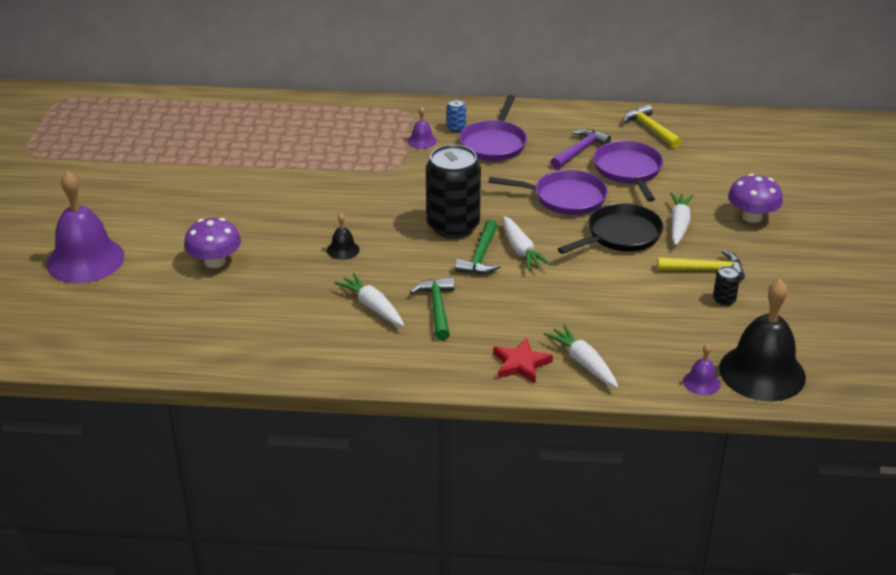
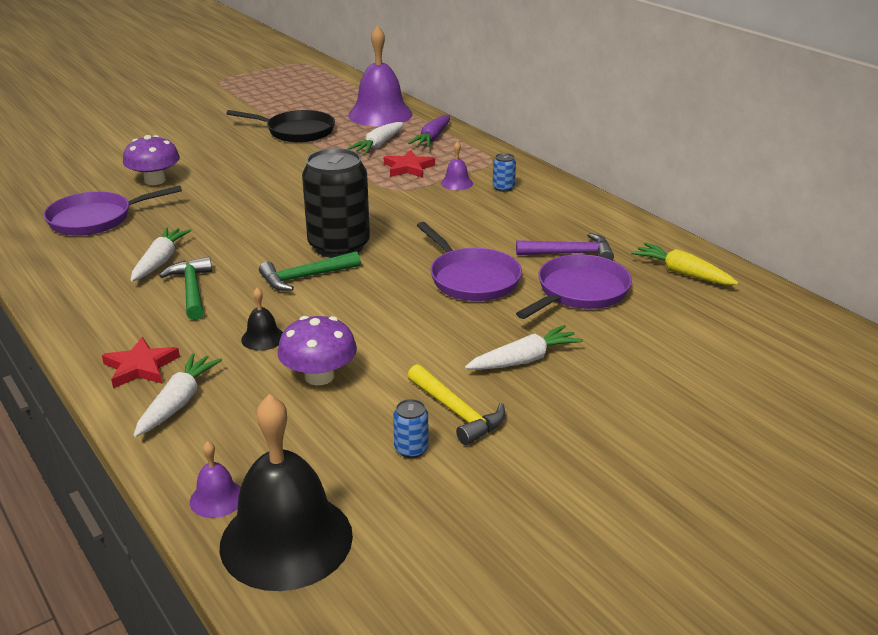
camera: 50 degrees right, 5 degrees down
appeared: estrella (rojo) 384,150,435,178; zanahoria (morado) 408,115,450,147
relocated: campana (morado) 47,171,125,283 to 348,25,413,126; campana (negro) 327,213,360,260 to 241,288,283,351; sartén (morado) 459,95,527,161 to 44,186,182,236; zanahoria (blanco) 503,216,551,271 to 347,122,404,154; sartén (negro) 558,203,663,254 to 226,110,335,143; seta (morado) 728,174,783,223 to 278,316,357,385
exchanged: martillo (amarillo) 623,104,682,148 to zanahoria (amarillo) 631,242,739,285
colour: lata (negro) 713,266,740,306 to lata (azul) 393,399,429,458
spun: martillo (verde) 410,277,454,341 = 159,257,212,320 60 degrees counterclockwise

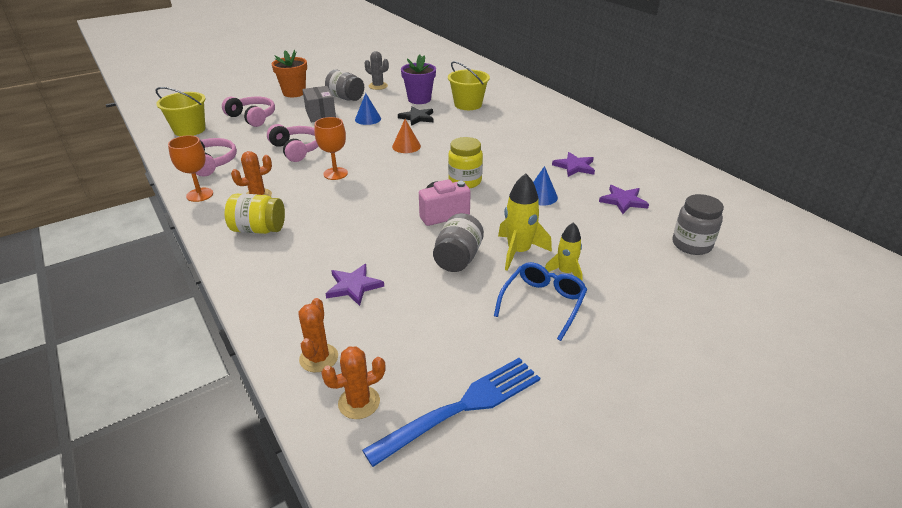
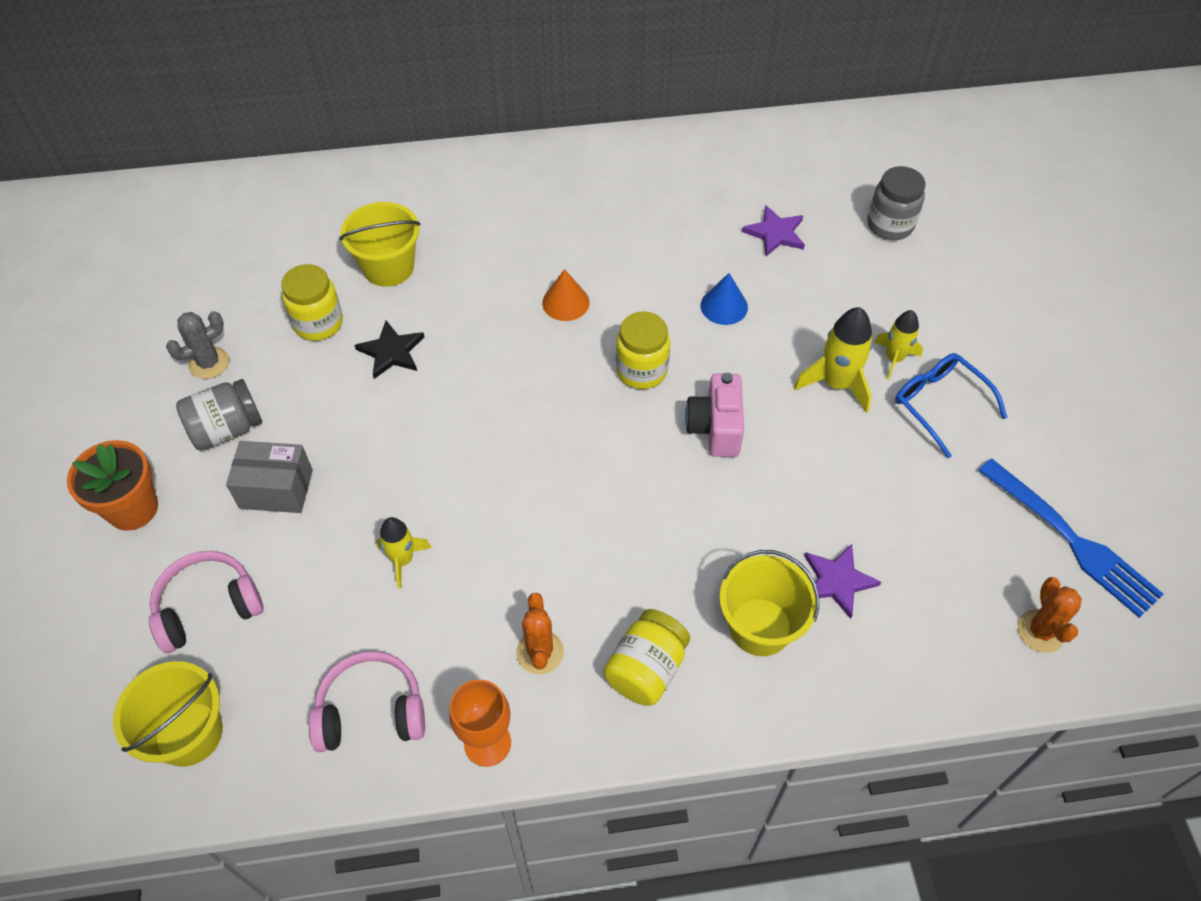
camera: 65 degrees left, 20 degrees up
missing: cactus (naranja) 298,298,338,372; copa (naranja) 314,117,348,180; cono (azul) 355,93,381,125; tarro (gris) 433,213,484,272; estrella (morado) 552,152,595,177
appeared: balde (amarillo) 719,550,819,656
relocated: cono (naranja) 392,119,421,153 to 542,269,589,321
exchanged: auriculares (rosa) 267,124,319,162 to cohete (amarillo) 376,517,432,589; maceta (morado) 401,55,436,104 to tarro (amarillo) 281,264,343,341
spun: tenedor (azul) 362,358,540,467 = 978,458,1164,618 150 degrees clockwise

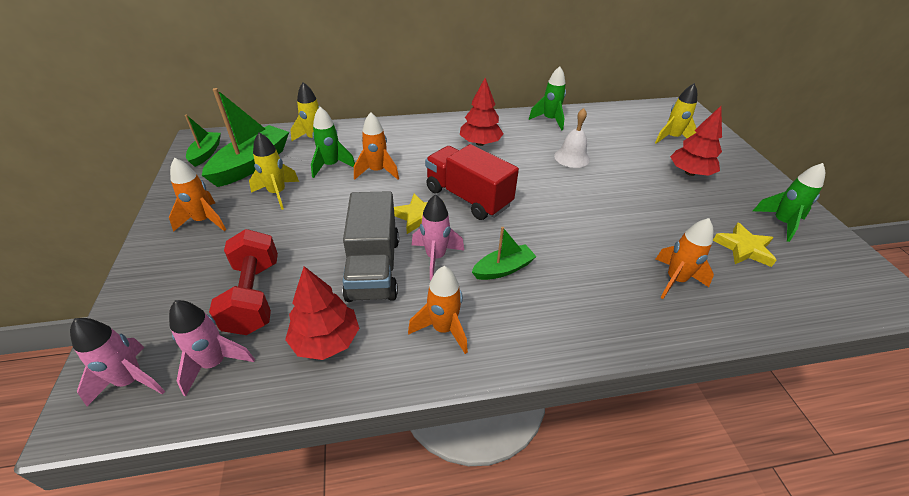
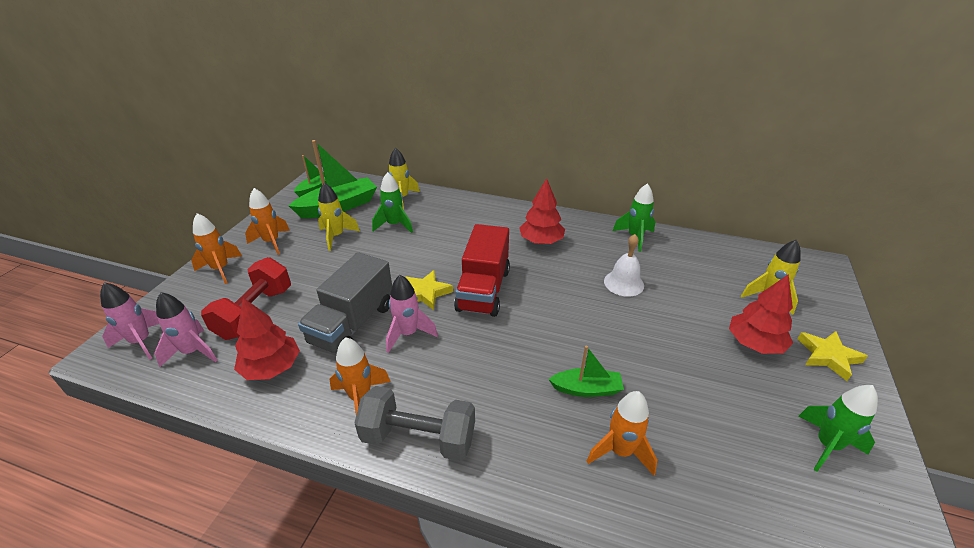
camera: 30 degrees right, 5 degrees down
appeared: mancuerna (gris) 354,386,475,461
relocated: cohete (naranja) 354,112,399,180 to 191,213,242,284; barco (verde) 472,227,537,280 to 549,345,624,397; estrella (amarillo) 713,222,777,267 to 798,331,868,381
spun: camión (rojo) 425,144,519,220 = 454,224,510,317 150 degrees counterclockwise

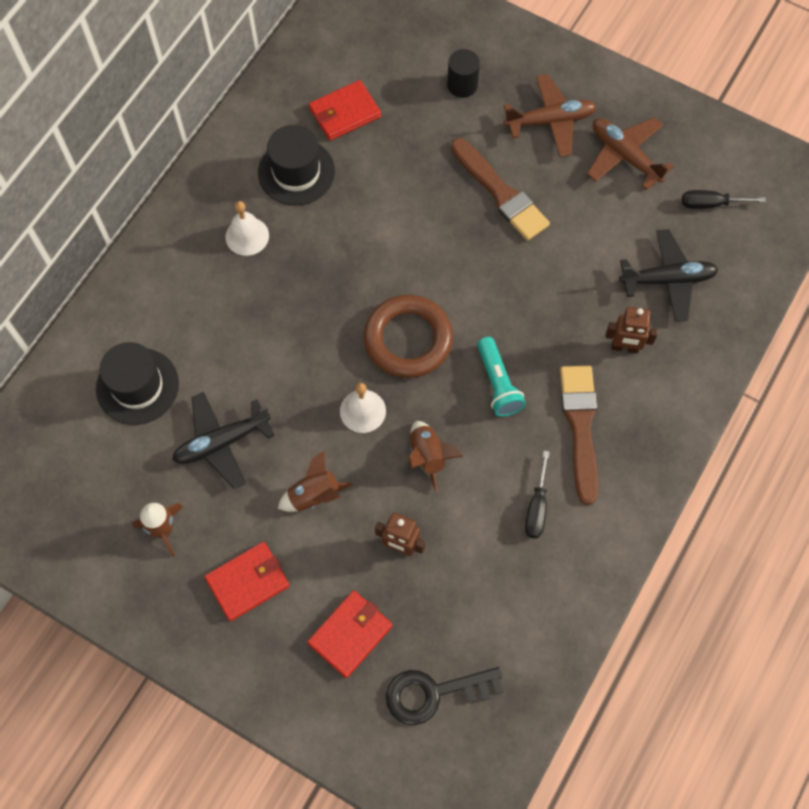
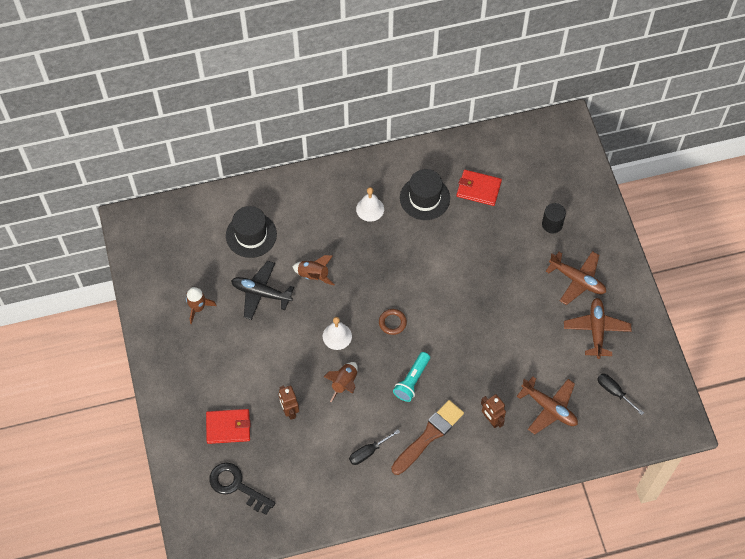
camera: 45 degrees right, 5 degrees down
missing: cartera (rojo) 204,542,290,621; pincel (marrón) 451,138,550,241
relocated: cohete (marrón) 278,450,353,512 to 292,255,335,285
colour: avión (negro) 619,229,719,322 to avión (marrón) 517,376,578,435
size: anillo (marrón) 364,295,453,378 = 379,309,407,335 x0.49

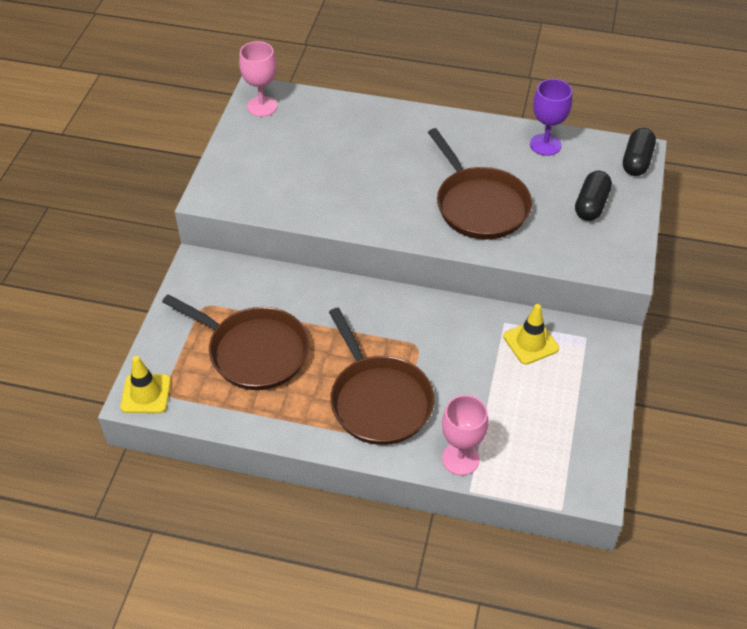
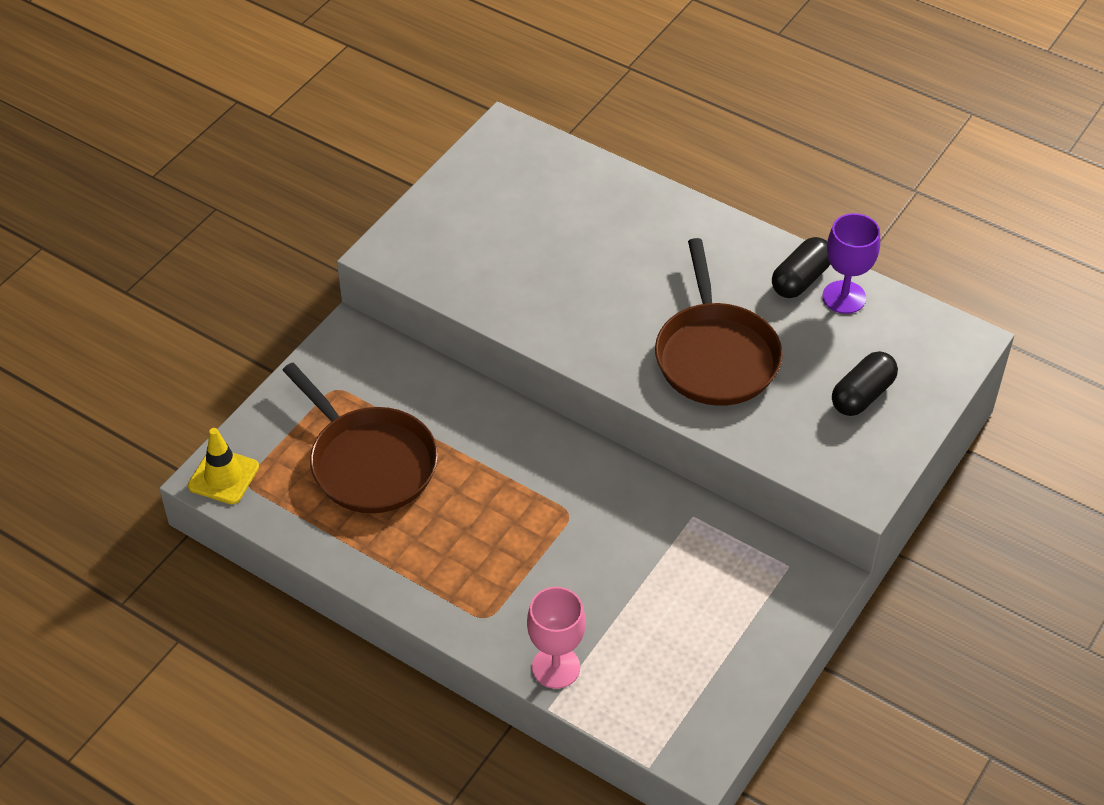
camera: 20 degrees right, 0 degrees up
missing: copa (rosa) 239,41,277,117; sartén (marrón) 329,308,434,445; cono de tráfico (amarillo) 503,304,559,365
relocated: cápsula (negro) 623,128,656,176 to 772,237,830,298

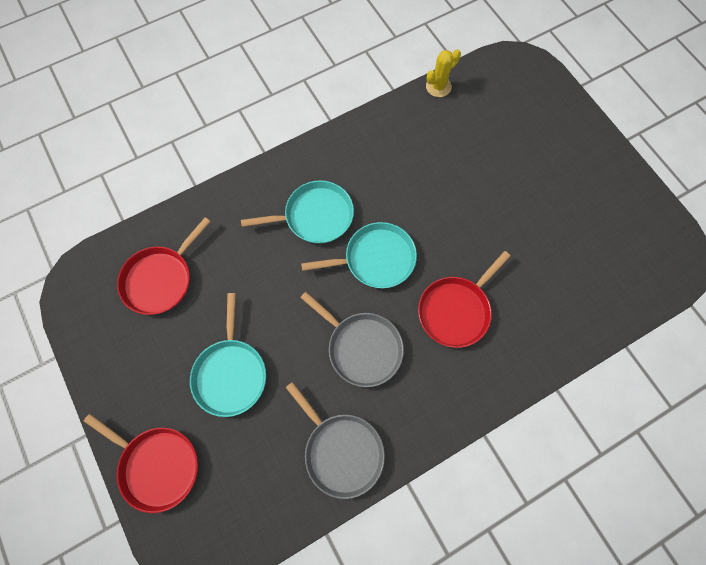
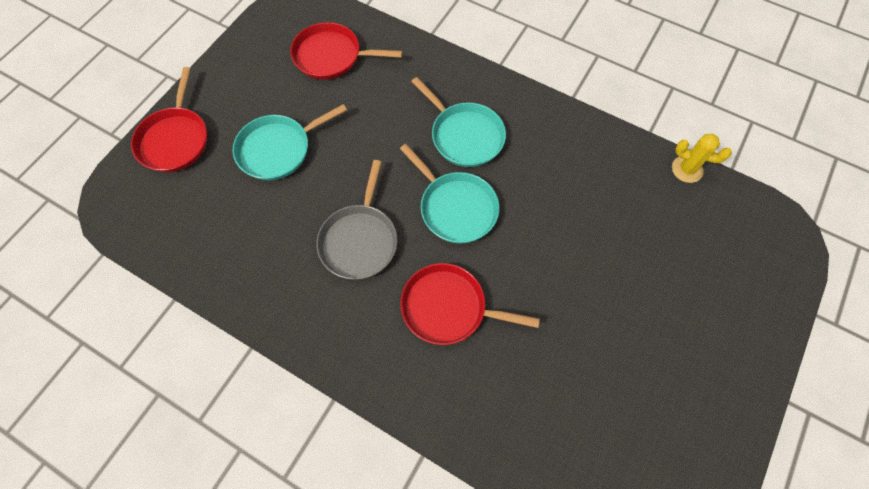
camera: 60 degrees right, 5 degrees down
missing: sartén (gris) 285,382,385,499

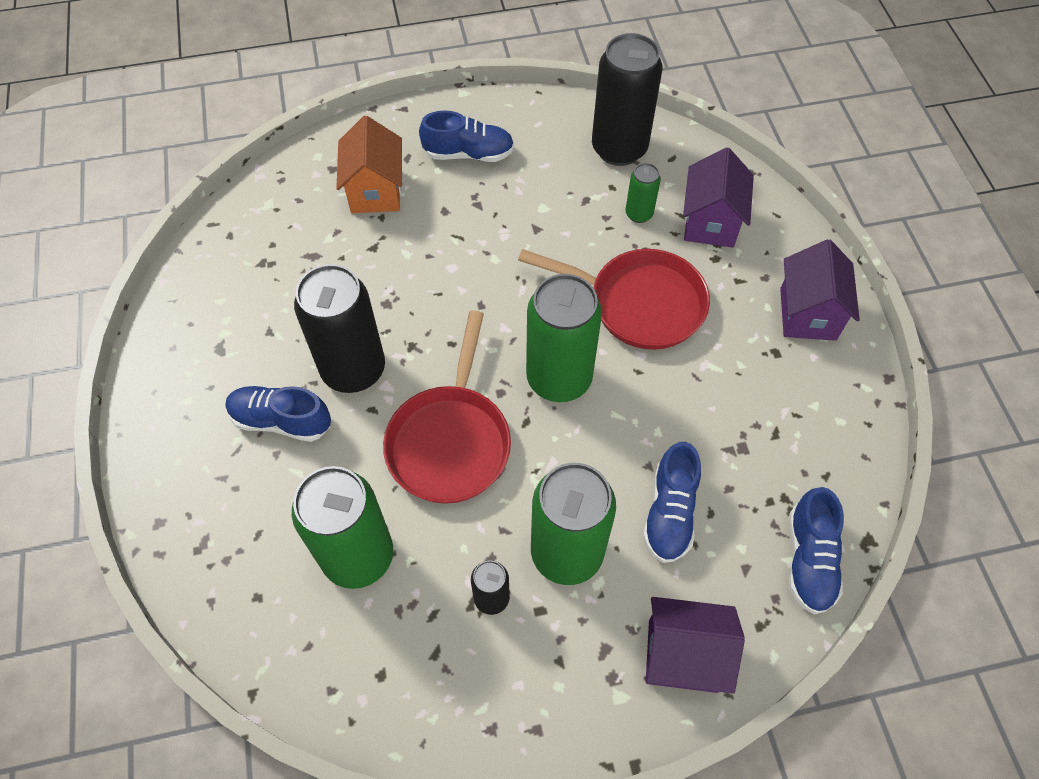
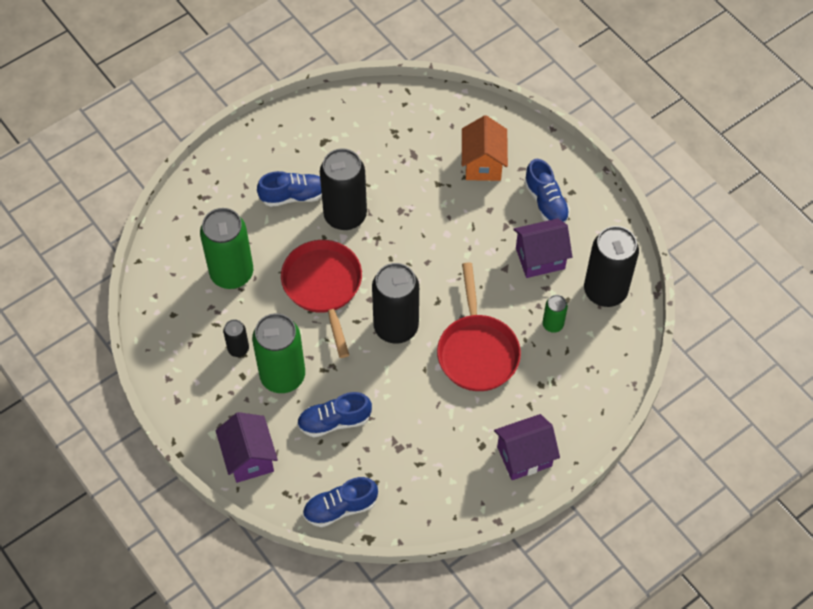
camera: 65 degrees right, 0 degrees up
relocated: casa (morado) 683,147,754,248 to 513,218,572,278
colour: lata (verde) 526,274,602,402 to lata (negro) 372,263,419,344
spun: zapato (azul) 226,386,331,442 = 257,171,322,207 90 degrees clockwise; casa (naranja) 336,116,402,213 = 462,115,508,181 60 degrees counterclockwise; sartén (rojo) 383,311,511,504 = 281,240,362,358 90 degrees clockwise

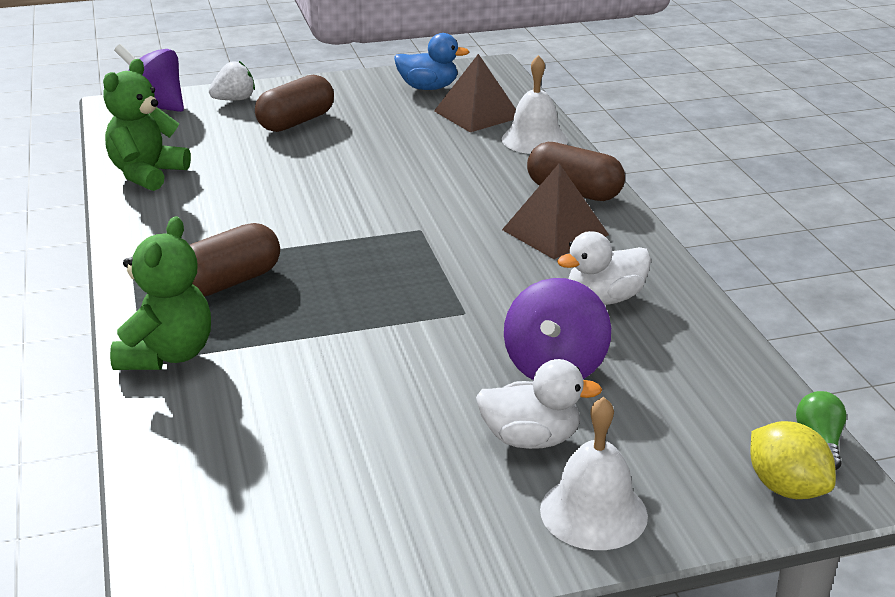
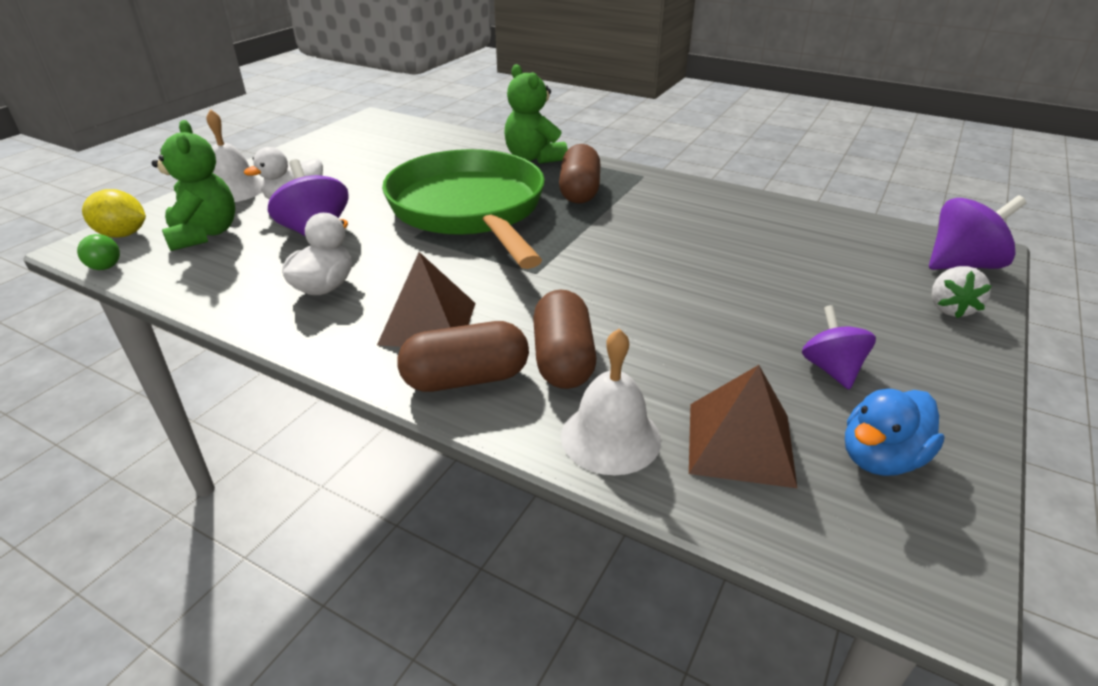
camera: 135 degrees right, 5 degrees up
appeared: sartén (verde) 382,149,545,269; peonza (morado) 802,305,876,389
relocated: osito (verde) 103,59,191,191 to 152,120,235,251; cápsula (marrón) 255,75,334,132 to 533,289,597,389

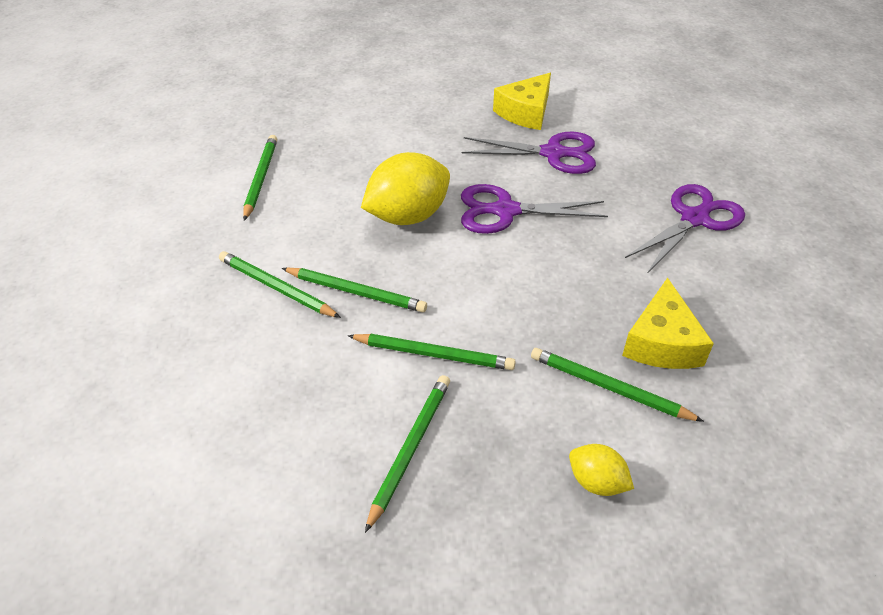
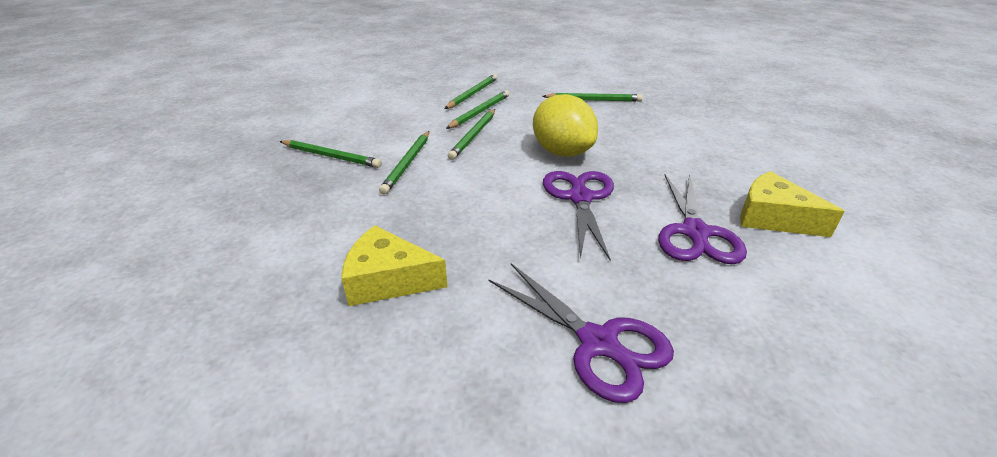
camera: 90 degrees right, 10 degrees down
missing: limón (amarillo) 569,444,634,496
relocated: lápiz (verde) 531,348,704,422 to 445,74,497,109

